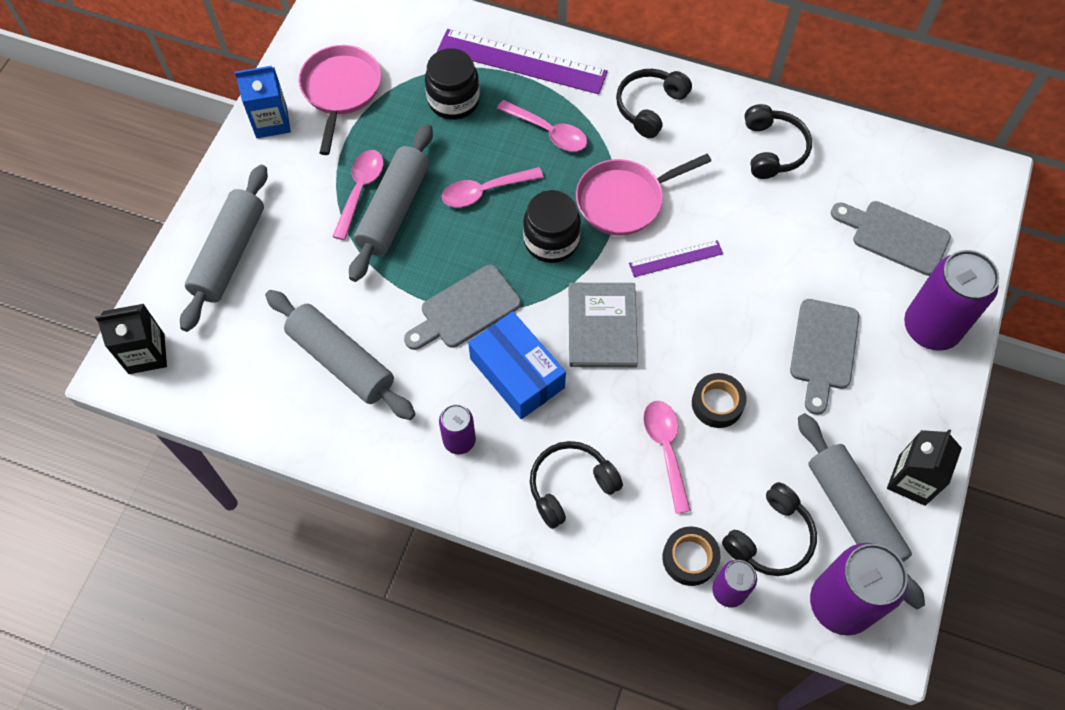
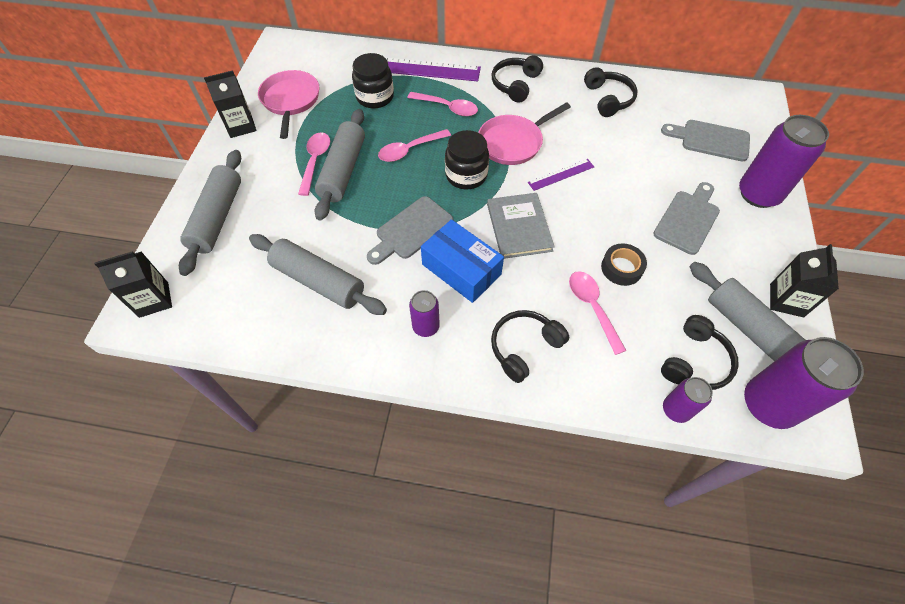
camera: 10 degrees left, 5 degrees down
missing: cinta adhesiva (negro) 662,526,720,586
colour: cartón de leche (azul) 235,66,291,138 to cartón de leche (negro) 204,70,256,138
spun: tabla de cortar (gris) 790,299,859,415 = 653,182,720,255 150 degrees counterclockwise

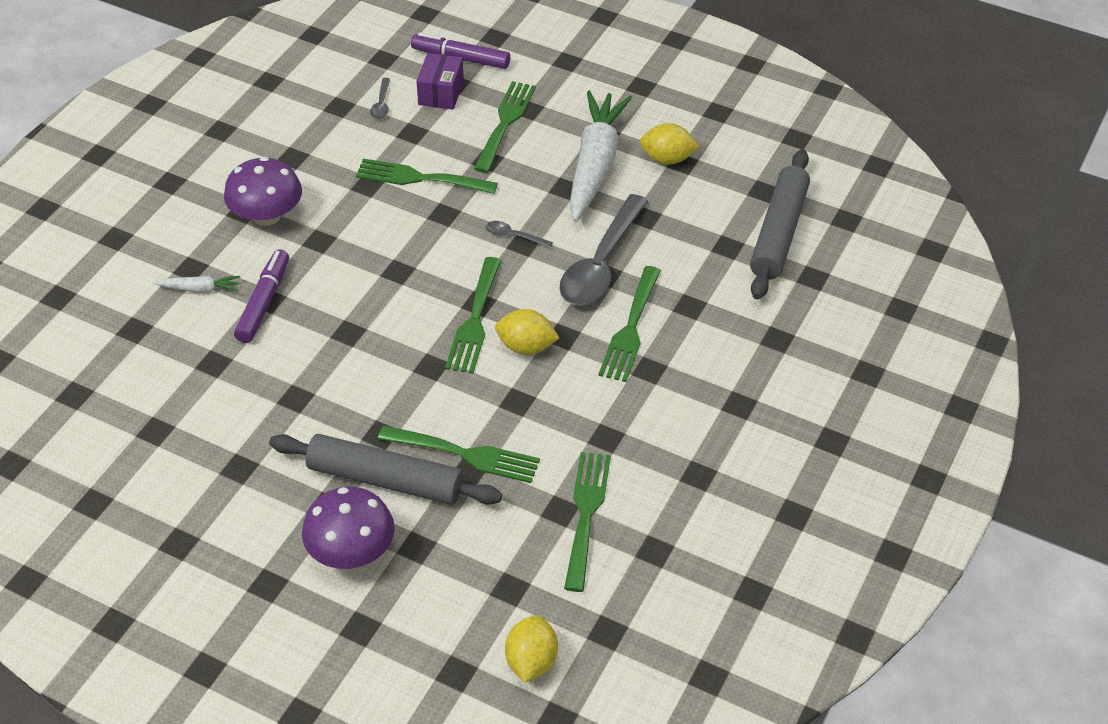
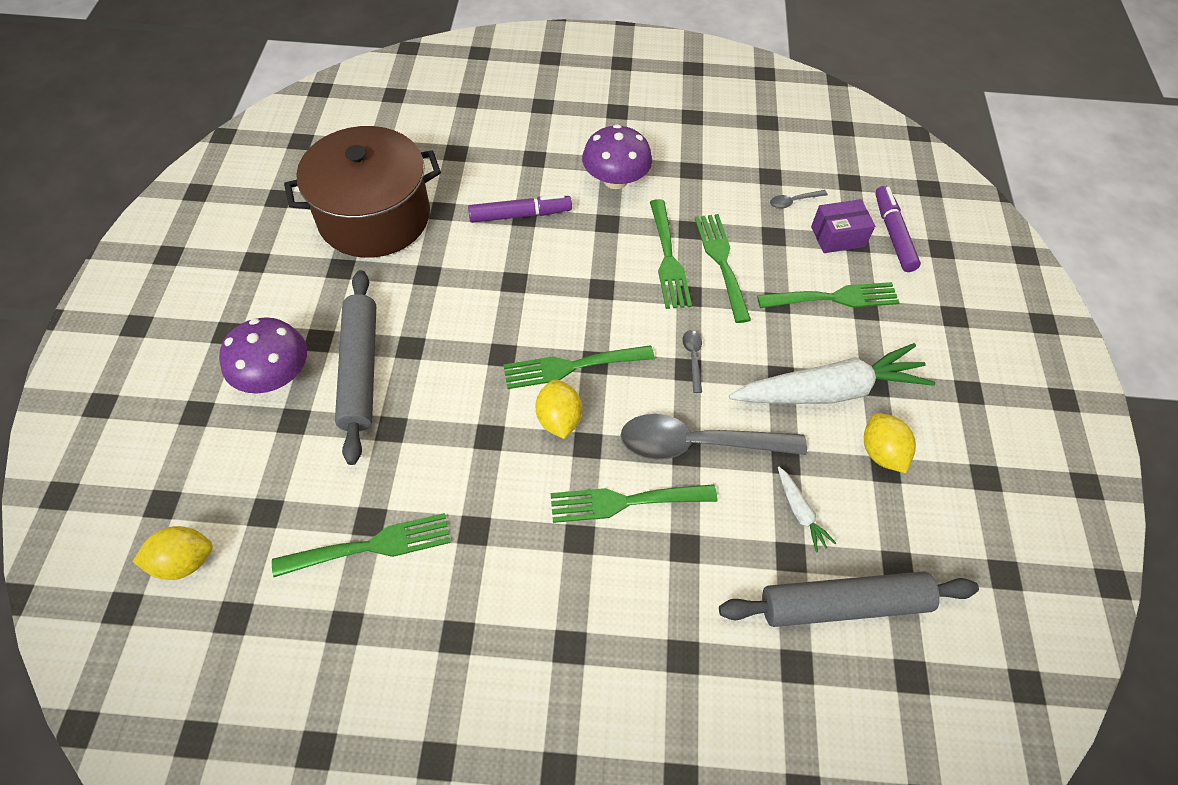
camera: 65 degrees right, 10 degrees up
appeared: olla (marrón) 284,126,441,258
relocated: zanahoria (blanco) 154,276,240,293 to 778,467,836,553; tenedor (verde) 378,426,540,483 to 650,199,692,309

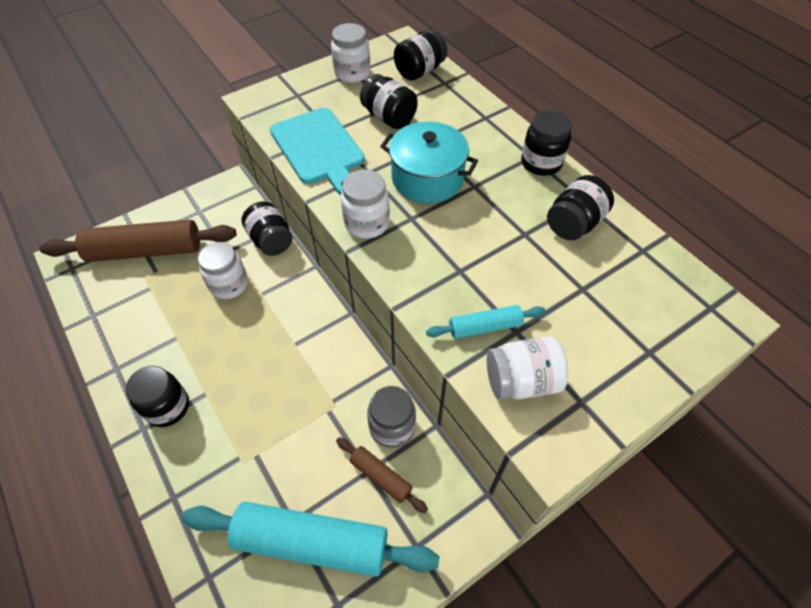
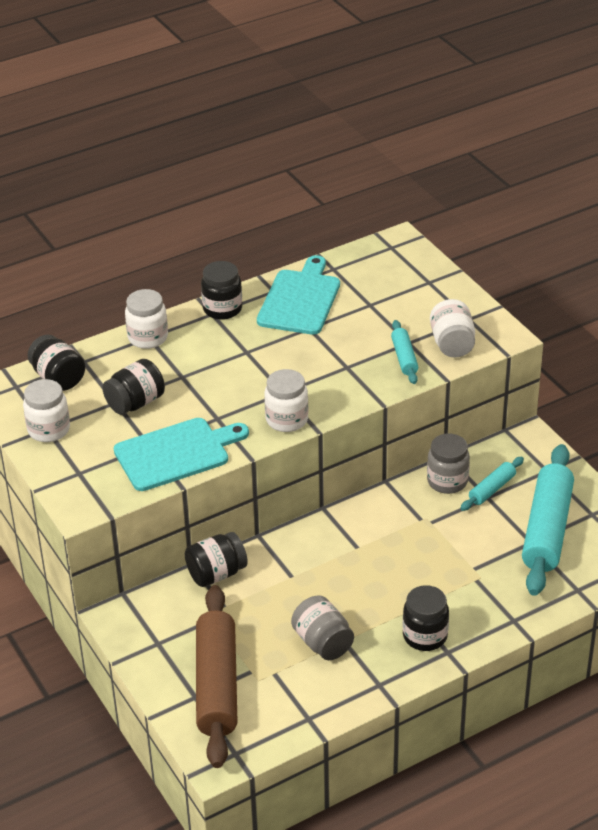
camera: 85 degrees left, 15 degrees down
missing: olla (turquesa) 380,122,478,203
appeared: tarro (gris) 291,595,354,660
relocated: tarro (blanco) 198,242,248,299 to 125,289,168,349
exchanged: tarro (negro) 547,175,614,241 to tabla de cortar (turquesa) 257,255,340,335
colour: rodillo (marrón) 336,437,428,513 to rodillo (turquesa) 460,457,524,511

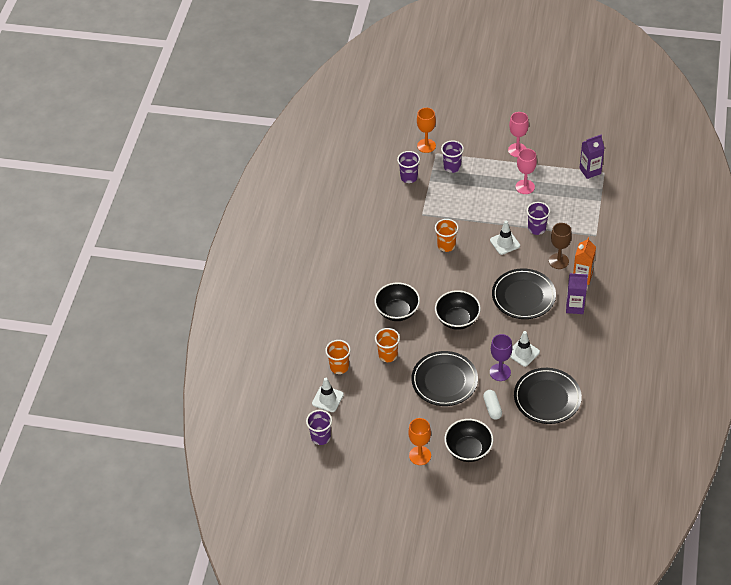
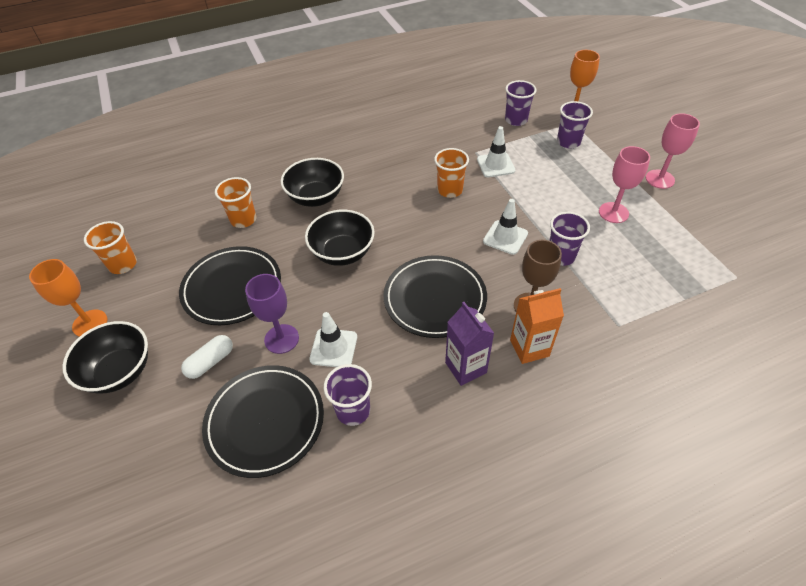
camera: 55 degrees right, 0 degrees up
missing: cartón de leche (morado) 579,135,604,179
relocated: vaso (morado) 306,410,332,445 to 324,364,372,426; cono de tráfico (blanco) 312,378,344,412 to 477,126,515,177; vaso (naranja) 325,340,351,374 to 84,221,137,274

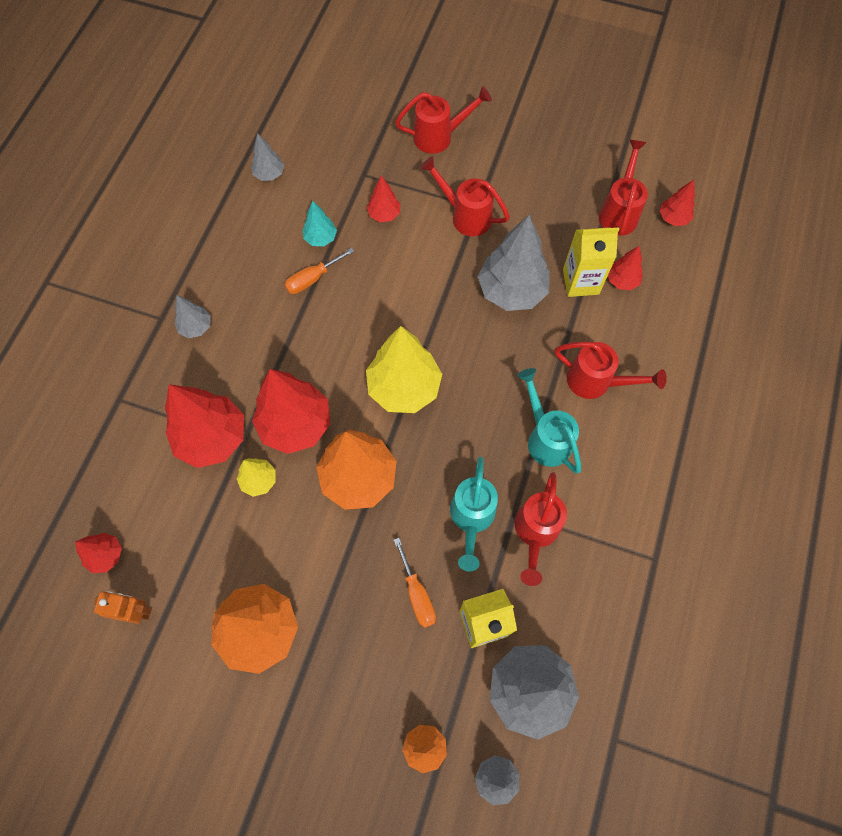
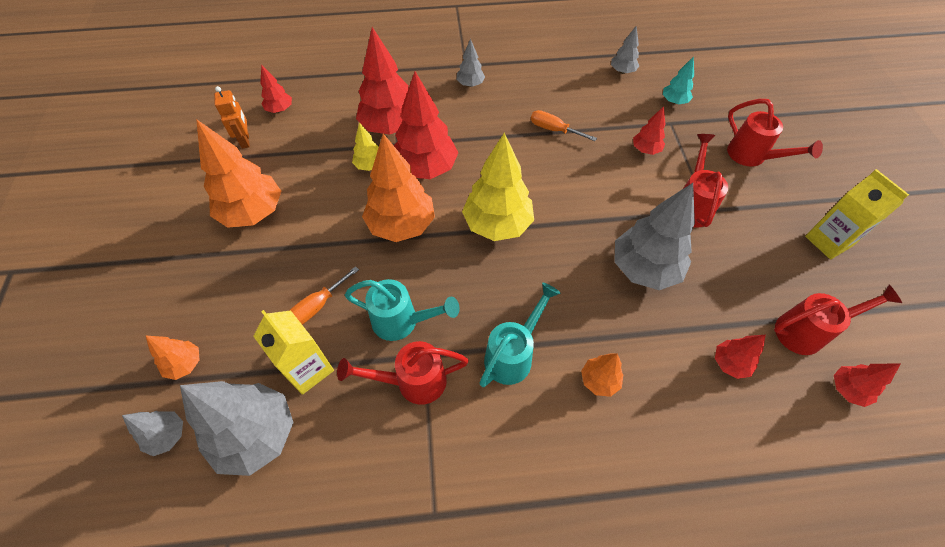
camera: 65 degrees right, 10 degrees down
relocated: árbol (turquesa) 303,201,337,246 to 663,56,694,104; cartón de leche (amarillo) 563,227,619,297 to 805,169,909,260
exchanged: regadera (rojo) 554,342,667,399 to árbol (naranja) 581,353,623,397
spun: regadera (turquesa) 450,457,498,572 = 345,279,459,341 150 degrees counterclockwise

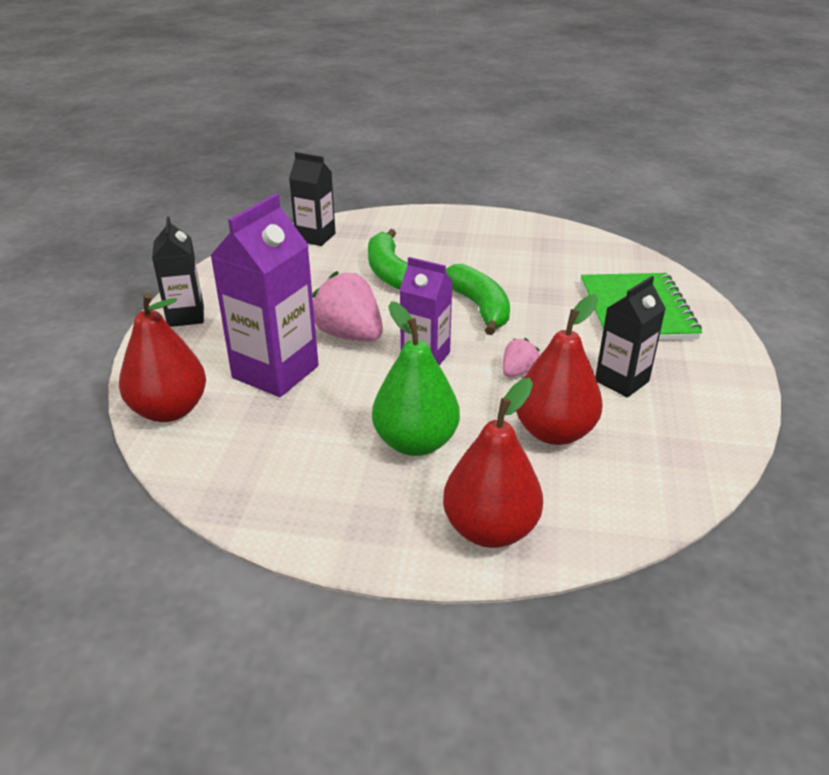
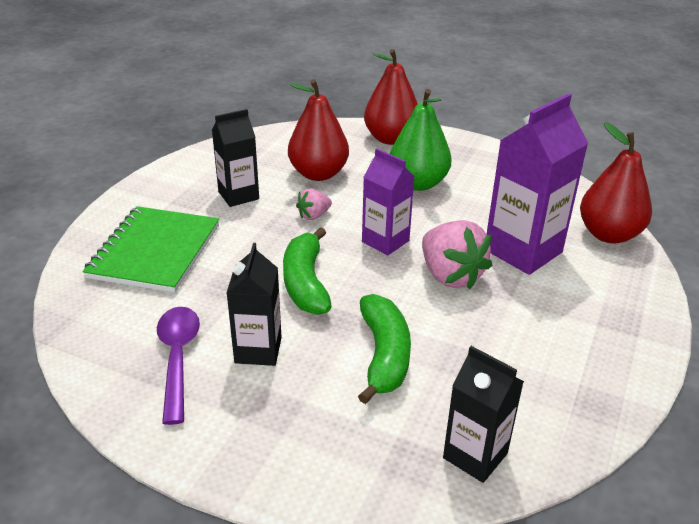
camera: 165 degrees left, 0 degrees up
appeared: cuchara (morado) 157,307,200,425
relocated: cartón de leche (negro) 152,217,204,327 to 227,243,282,366

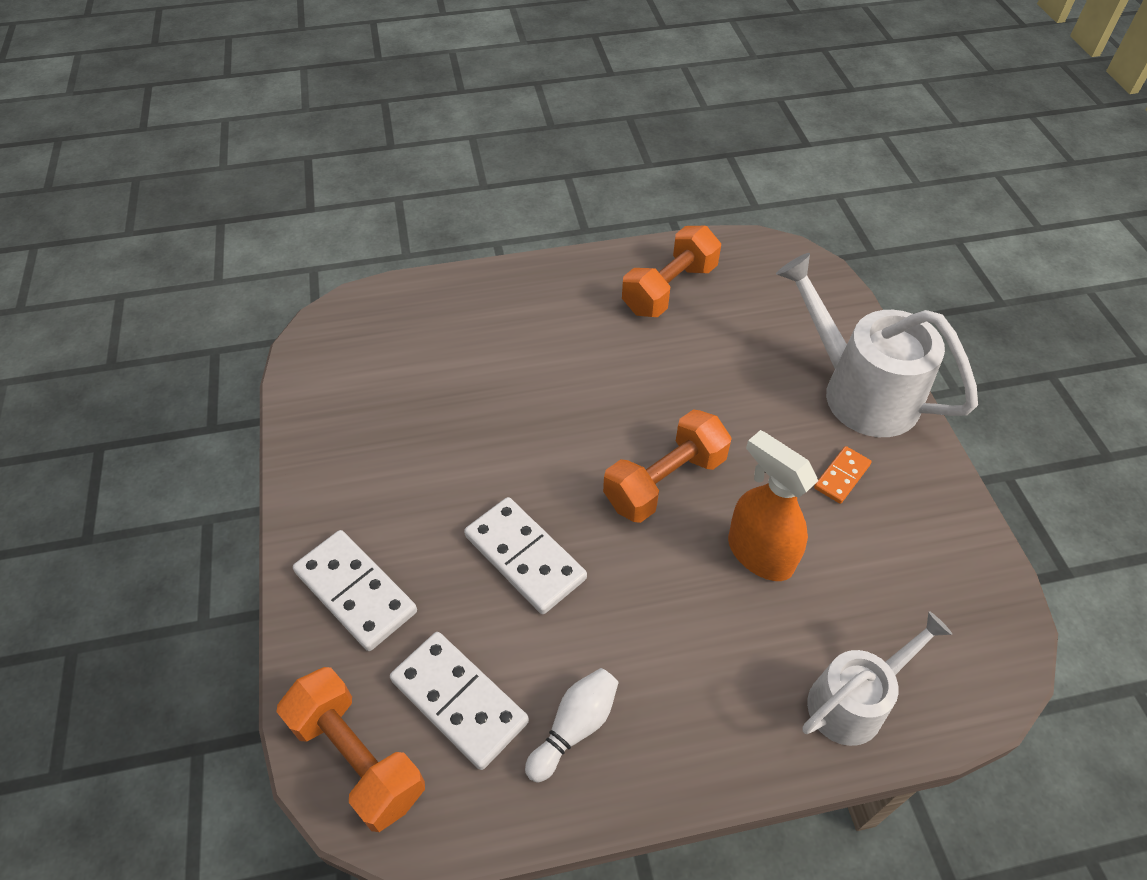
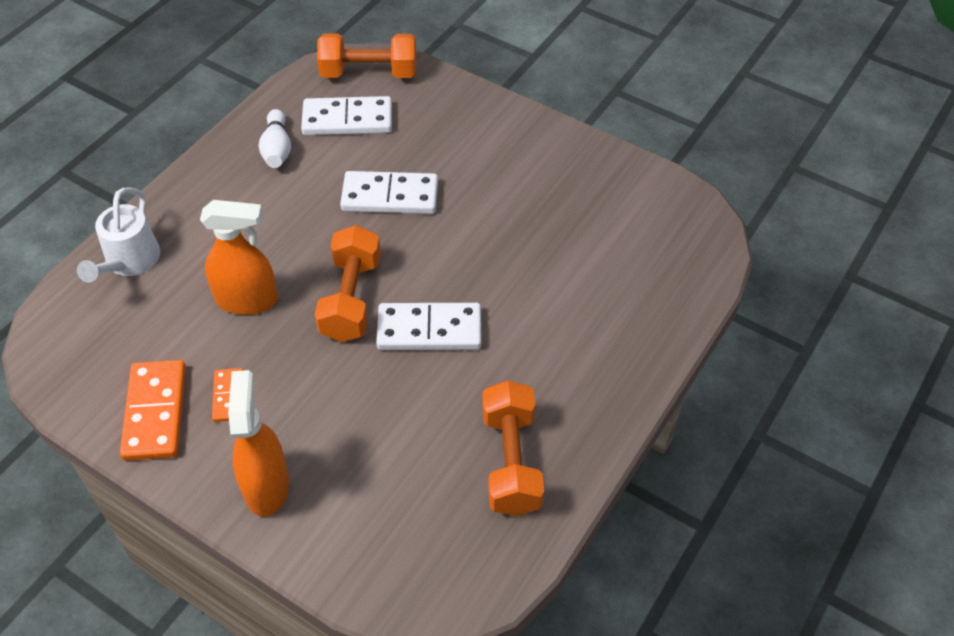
camera: 135 degrees right, 0 degrees up
appeared: ficha de dominó (naranja) 120,360,186,461
relocated: ficha de dominó (blanco) 293,530,417,651 to 376,303,481,350
exchanged: regadera (blanco) 776,253,978,437 to pulverizador (naranja) 228,370,289,517

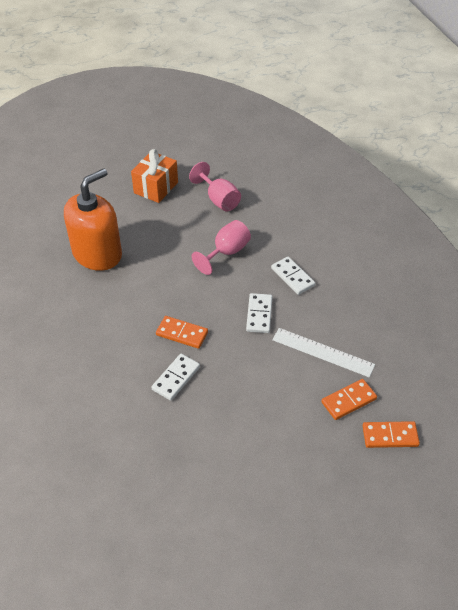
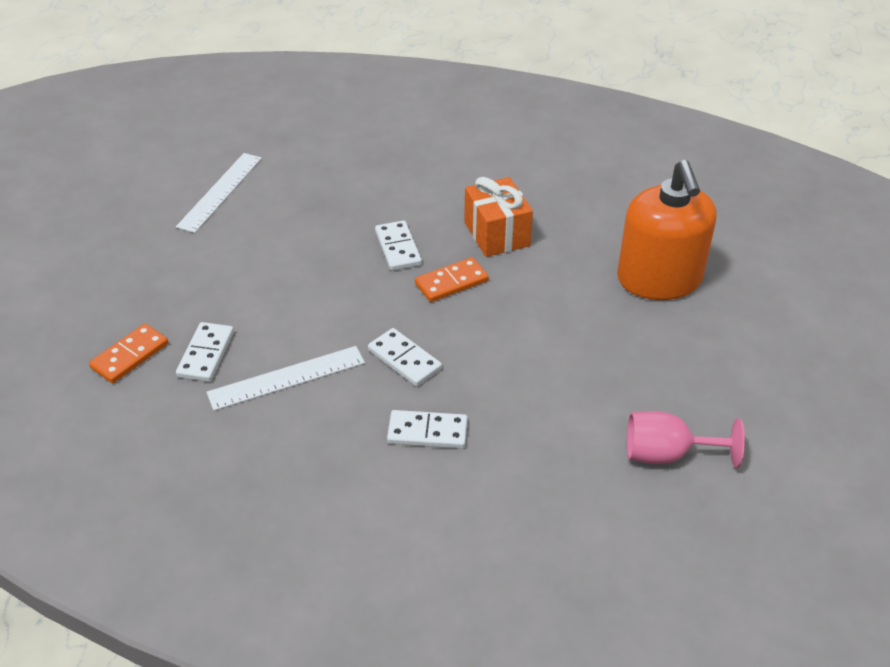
camera: 130 degrees right, 5 degrees down
missing: copa (rosa) 192,220,251,275
appeared: regla (blanco) 176,153,262,233
relocated: regalo (naranja) 131,149,178,203 to 464,177,533,257
colour: ficha de dominó (naranja) 321,379,377,420 to ficha de dominó (blanco) 176,322,234,382

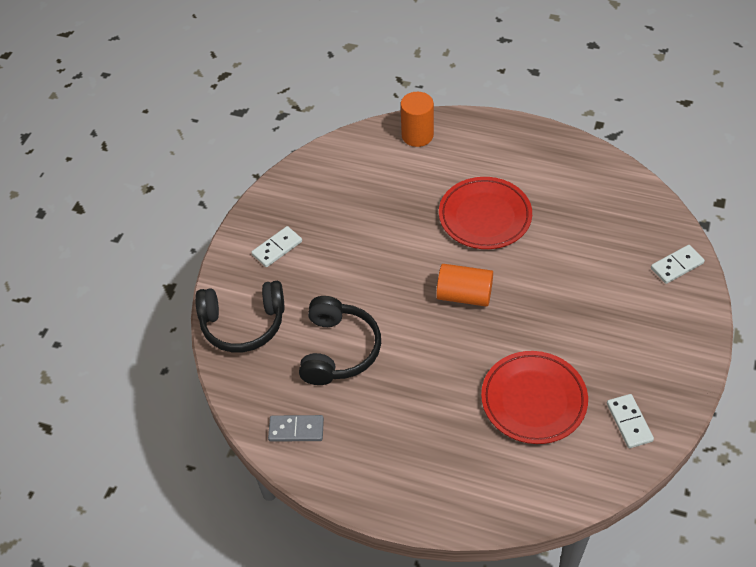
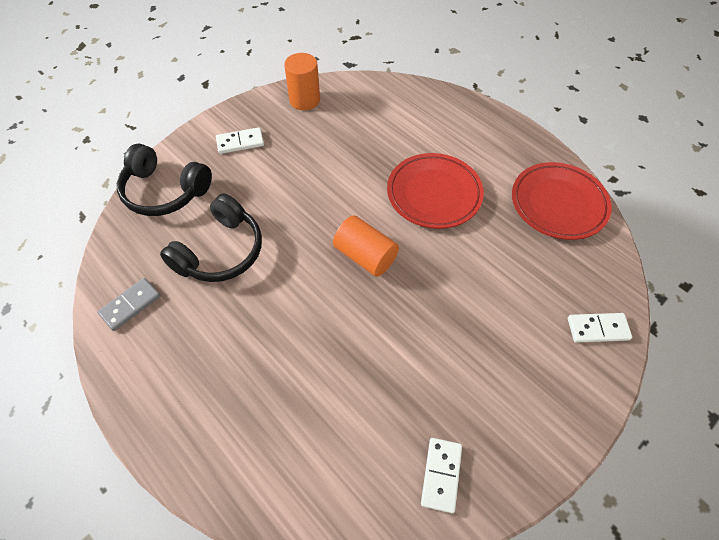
camera: 25 degrees right, 5 degrees up
relocated: cilindro (naranja) 400,92,434,147 to 284,53,320,110; plato (rojo) 481,351,588,444 to 512,162,612,240
spun: ficha de dominó (gris) 268,415,324,442 = 97,278,160,331 75 degrees counterclockwise

